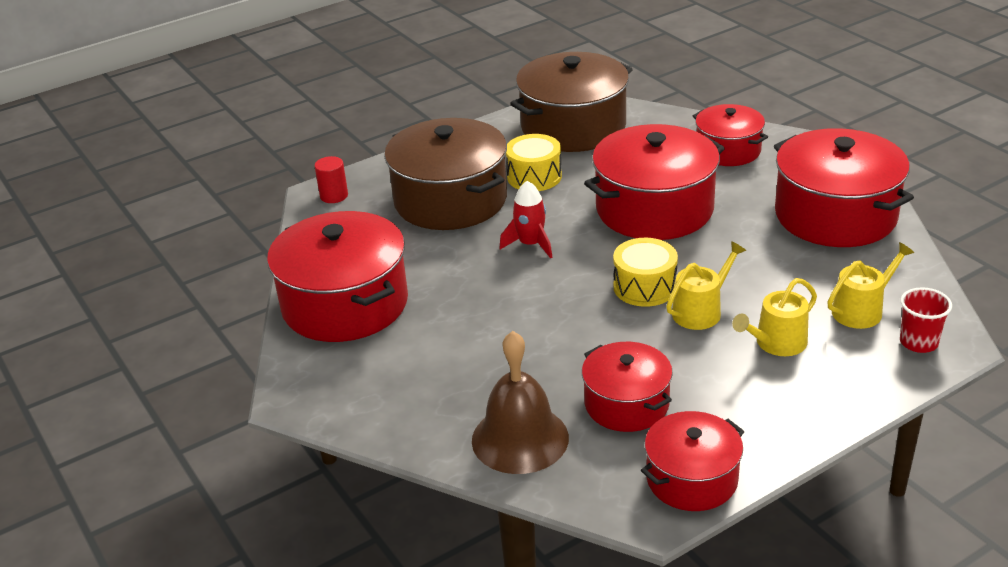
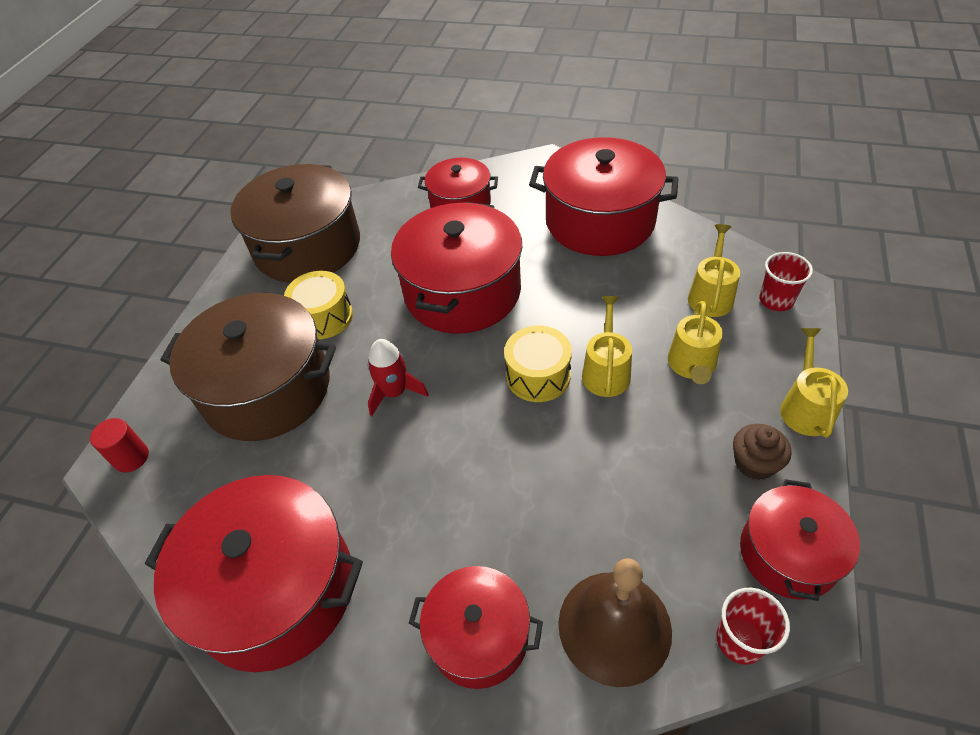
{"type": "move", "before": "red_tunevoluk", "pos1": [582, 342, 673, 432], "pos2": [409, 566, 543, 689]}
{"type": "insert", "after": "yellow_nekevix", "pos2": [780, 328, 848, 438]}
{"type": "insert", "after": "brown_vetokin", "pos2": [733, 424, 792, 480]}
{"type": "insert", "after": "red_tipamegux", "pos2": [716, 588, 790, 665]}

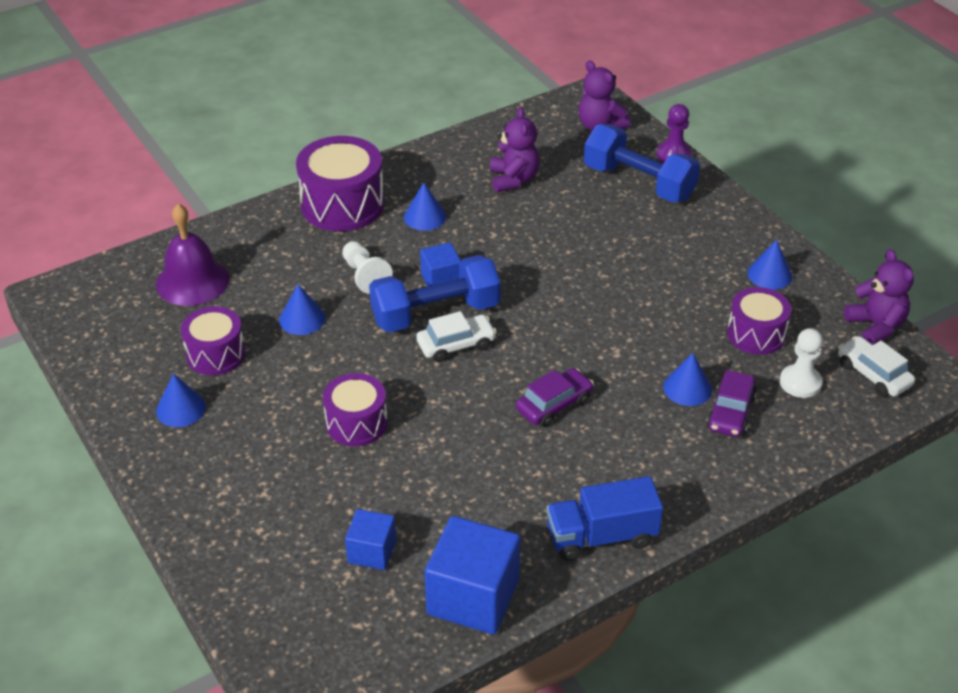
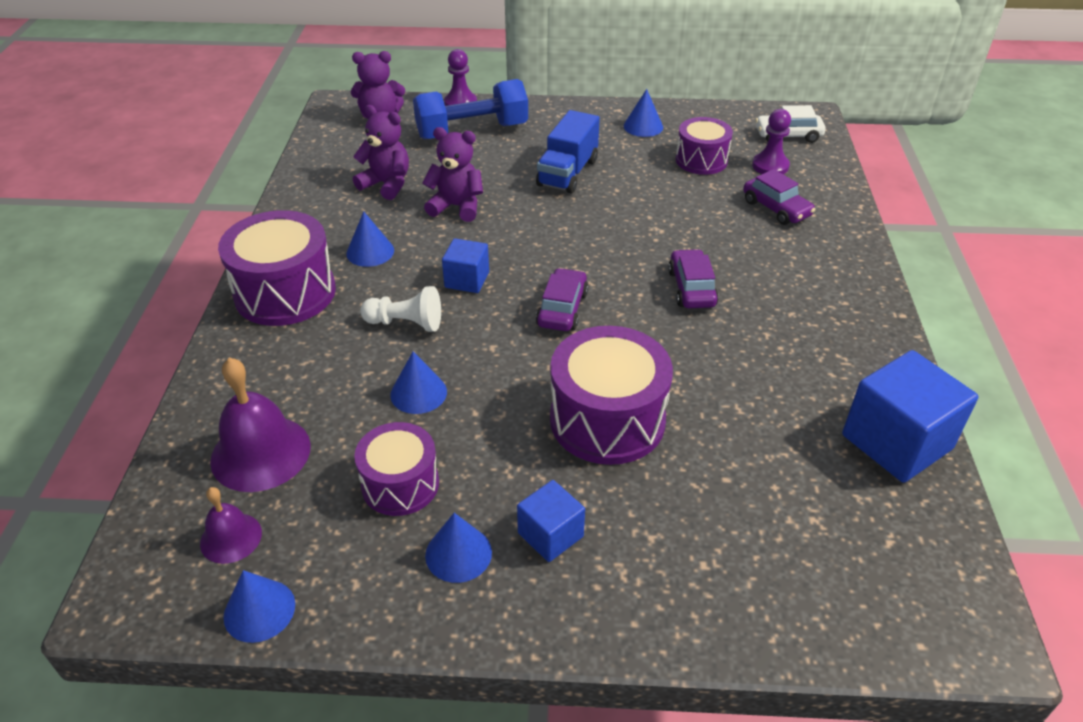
{"type": "move", "before": "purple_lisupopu", "pos1": [844, 249, 914, 345], "pos2": [422, 127, 483, 222]}
{"type": "delete", "before": "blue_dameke", "pos1": [369, 255, 501, 333]}
{"type": "recolor", "before": "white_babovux", "after": "purple_babovux", "pos1": [416, 311, 497, 362], "pos2": [536, 268, 588, 331]}
{"type": "recolor", "before": "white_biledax", "after": "purple_biledax", "pos1": [780, 328, 823, 398], "pos2": [752, 109, 791, 174]}
{"type": "move", "before": "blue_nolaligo", "pos1": [663, 353, 712, 406], "pos2": [223, 570, 295, 643]}
{"type": "resize", "before": "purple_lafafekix", "pos1": [323, 373, 388, 446], "pos2": [550, 326, 673, 465], "scale": 1.6}
{"type": "move", "before": "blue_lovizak", "pos1": [546, 476, 663, 561], "pos2": [536, 110, 600, 194]}
{"type": "move", "before": "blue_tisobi", "pos1": [345, 509, 396, 570], "pos2": [517, 480, 585, 562]}
{"type": "insert", "after": "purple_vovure", "pos2": [200, 487, 262, 564]}

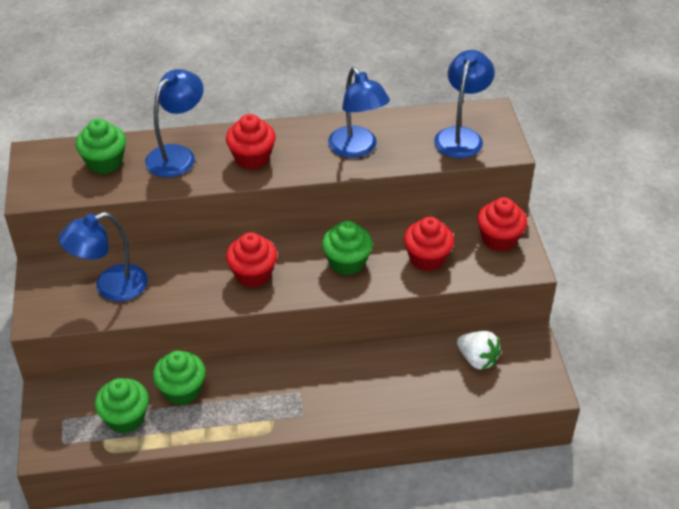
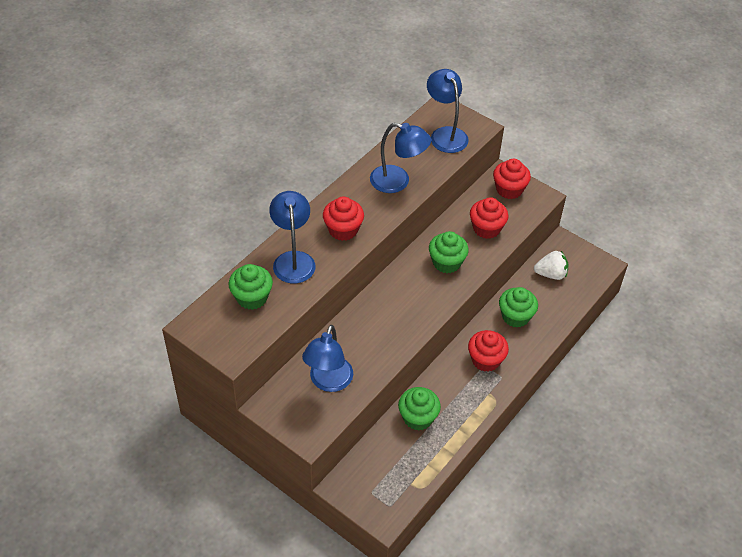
{"type": "move", "before": "red_vetokin", "pos1": [226, 232, 277, 287], "pos2": [468, 330, 509, 372]}
{"type": "move", "before": "green_vetokin", "pos1": [95, 378, 149, 434], "pos2": [499, 287, 538, 328]}

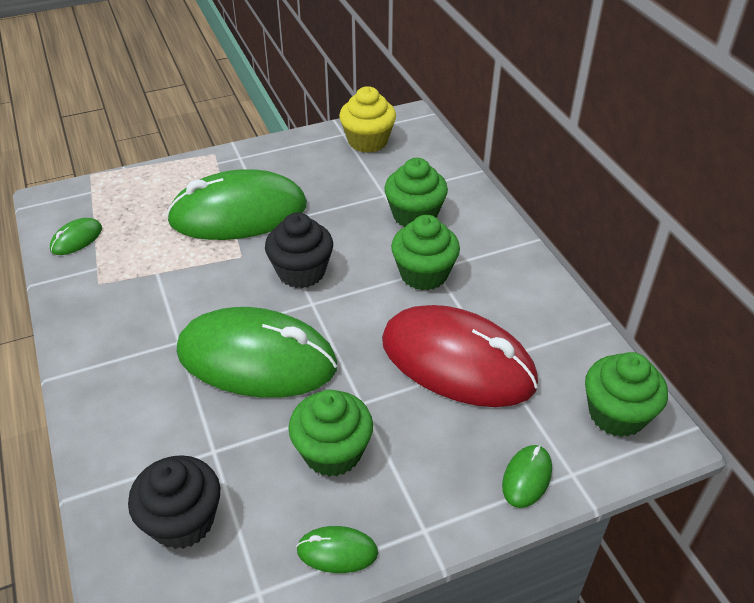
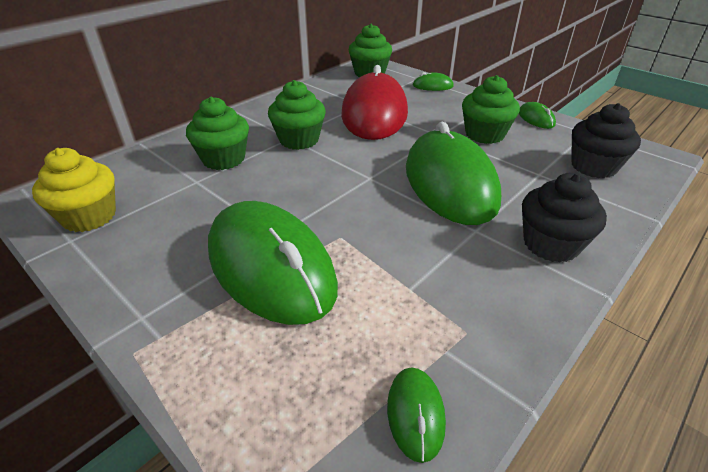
{"type": "move", "before": "black_vetokin", "pos1": [265, 213, 333, 288], "pos2": [522, 173, 607, 263]}
{"type": "rotate", "before": "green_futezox", "pos1": [50, 218, 102, 255], "pos2": [387, 367, 446, 463], "turn": 75}

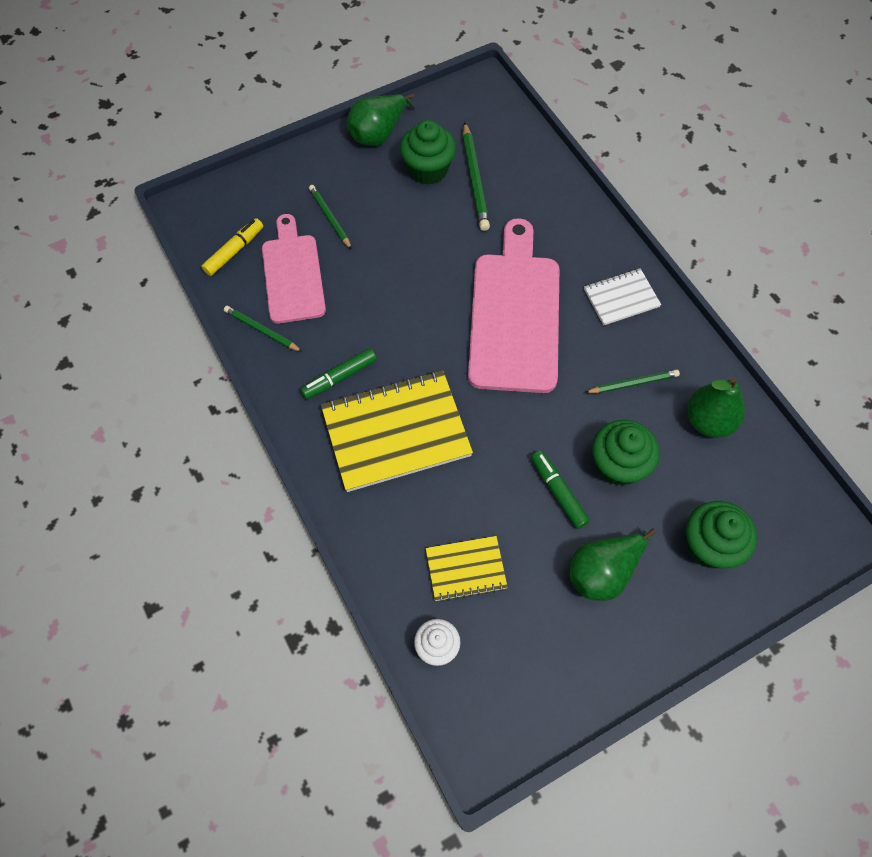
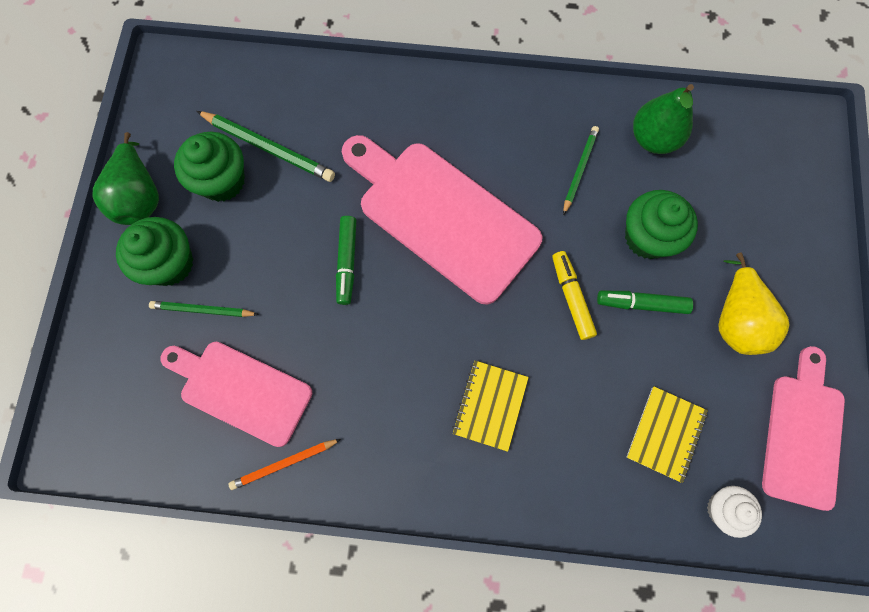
{"type": "move", "before": "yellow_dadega", "pos1": [201, 218, 263, 276], "pos2": [552, 251, 597, 340]}
{"type": "delete", "before": "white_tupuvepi", "pos1": [584, 268, 661, 326]}
{"type": "recolor", "before": "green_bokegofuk", "after": "orange_bokegofuk", "pos1": [224, 306, 302, 352], "pos2": [229, 439, 341, 490]}
{"type": "move", "before": "green_dadega", "pos1": [301, 348, 377, 399], "pos2": [336, 216, 356, 305]}
{"type": "resize", "before": "yellow_tupuvepi", "pos1": [321, 371, 473, 492], "pos2": [452, 361, 529, 452], "scale": 0.53}
{"type": "move", "before": "green_vetokin", "pos1": [686, 501, 757, 568], "pos2": [116, 217, 193, 286]}
{"type": "recolor", "before": "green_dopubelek", "after": "yellow_dopubelek", "pos1": [569, 528, 656, 601], "pos2": [718, 253, 789, 355]}
{"type": "insert", "after": "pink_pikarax", "pos2": [762, 346, 845, 511]}

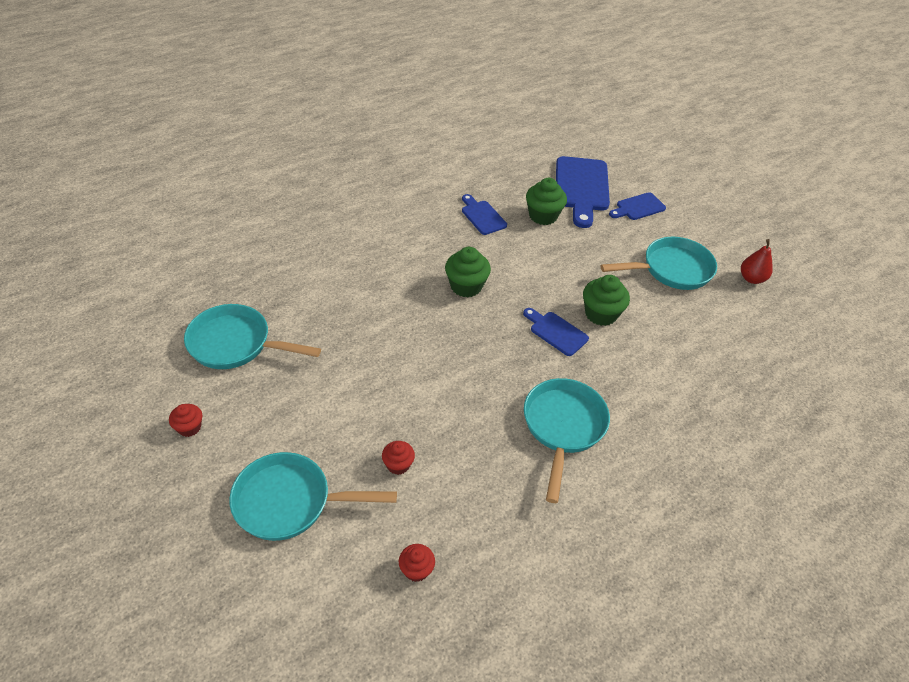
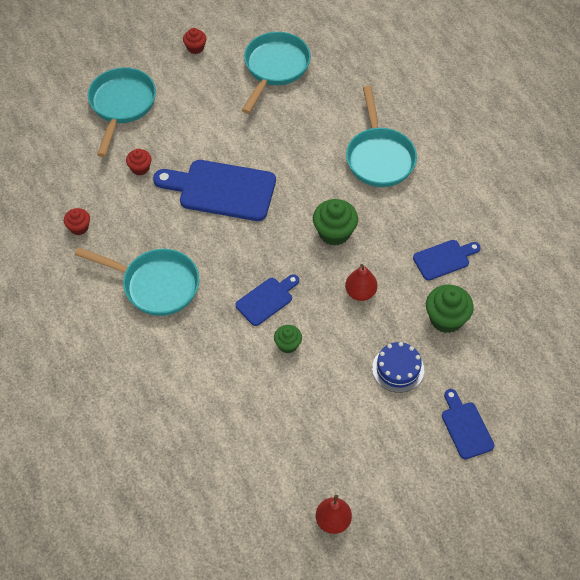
{"type": "move", "before": "blue_pikarax", "pos1": [556, 156, 610, 228], "pos2": [153, 160, 276, 221]}
{"type": "move", "before": "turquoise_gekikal", "pos1": [600, 237, 717, 290], "pos2": [346, 86, 417, 187]}
{"type": "resize", "before": "green_vetokin", "pos1": [583, 275, 630, 326], "pos2": [274, 325, 302, 353], "scale": 0.59}
{"type": "move", "before": "red_vetokin", "pos1": [399, 544, 435, 582], "pos2": [64, 208, 90, 235]}
{"type": "insert", "after": "red_dopubelek", "pos2": [345, 264, 378, 301]}
{"type": "insert", "after": "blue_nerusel", "pos2": [372, 342, 424, 393]}

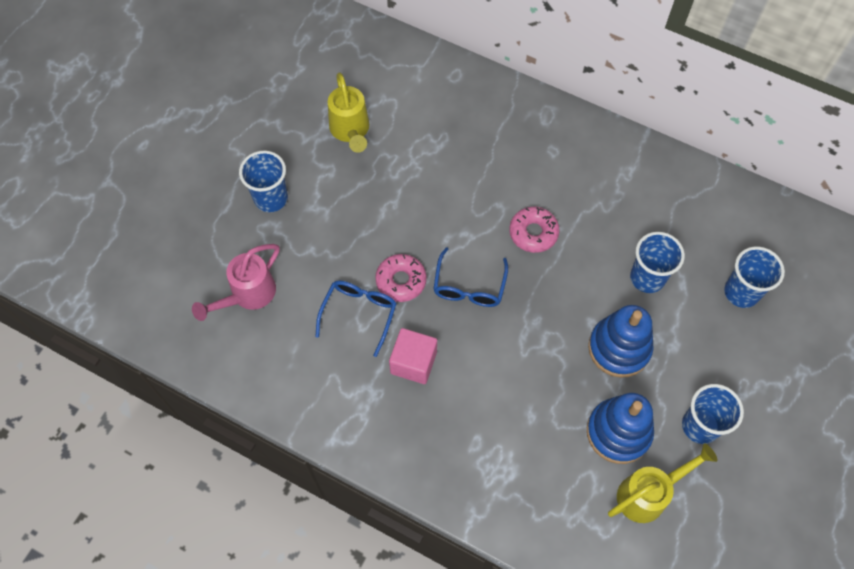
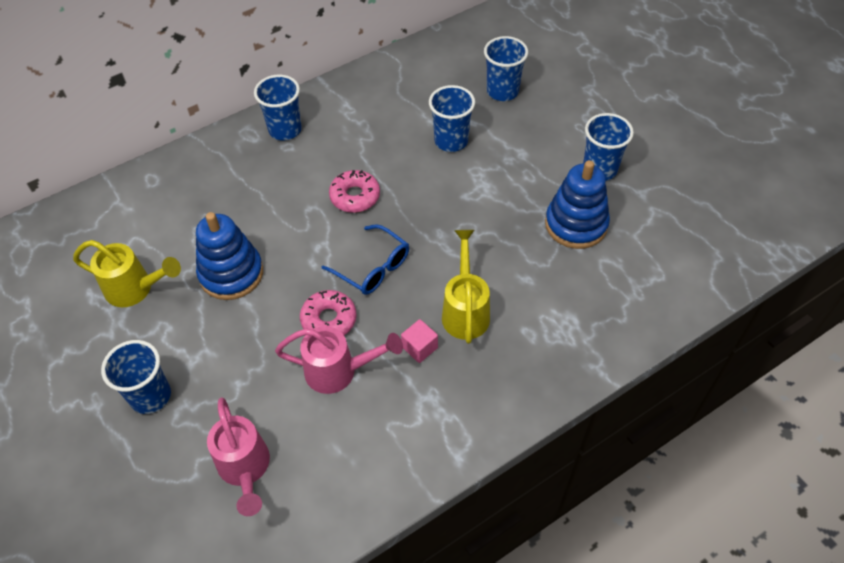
{"type": "replace", "before": "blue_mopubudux", "after": "pink_nekevix", "pos1": [315, 281, 397, 357], "pos2": [275, 326, 403, 394]}
{"type": "move", "before": "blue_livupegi", "pos1": [588, 305, 653, 378], "pos2": [196, 212, 263, 300]}
{"type": "resize", "before": "pink_tisobi", "pos1": [389, 328, 437, 384], "pos2": [401, 319, 438, 363], "scale": 0.64}
{"type": "move", "before": "yellow_nekevix", "pos1": [608, 443, 717, 523], "pos2": [442, 230, 490, 344]}
{"type": "insert", "after": "blue_tipamegux", "pos2": [254, 75, 302, 140]}

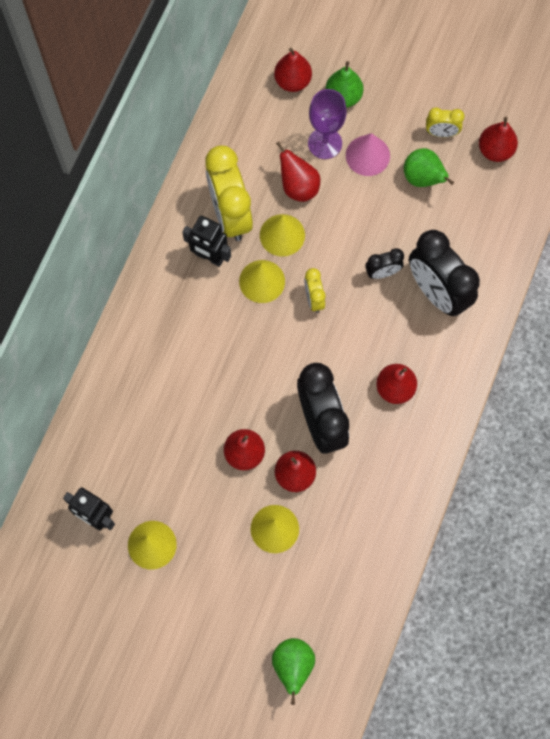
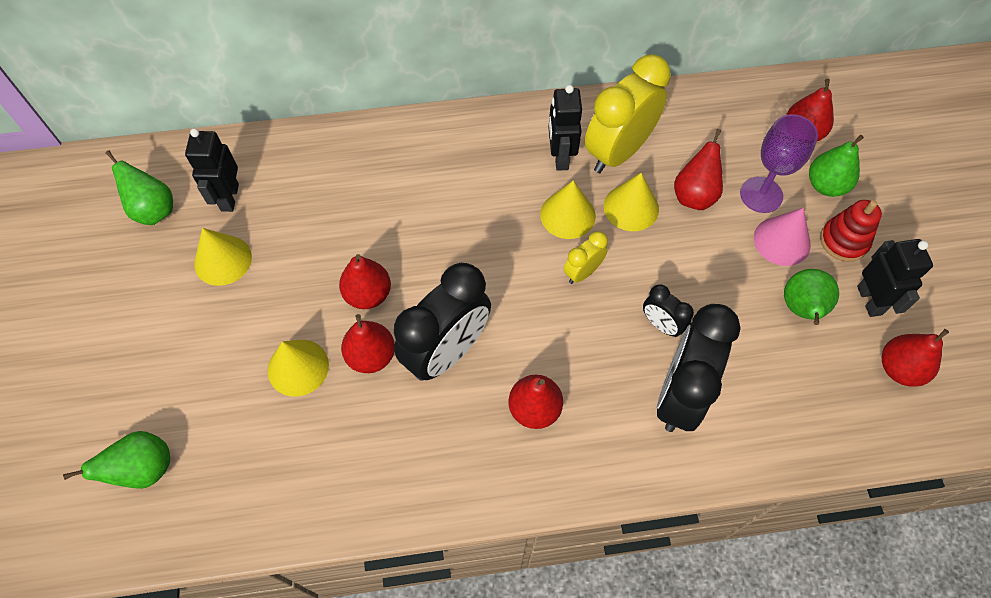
{"type": "replace", "before": "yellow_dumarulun", "after": "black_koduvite", "pos1": [426, 108, 465, 137], "pos2": [857, 239, 933, 317]}
{"type": "insert", "after": "green_dopubelek", "pos2": [105, 150, 173, 225]}
{"type": "insert", "after": "red_livupegi", "pos2": [820, 200, 882, 262]}

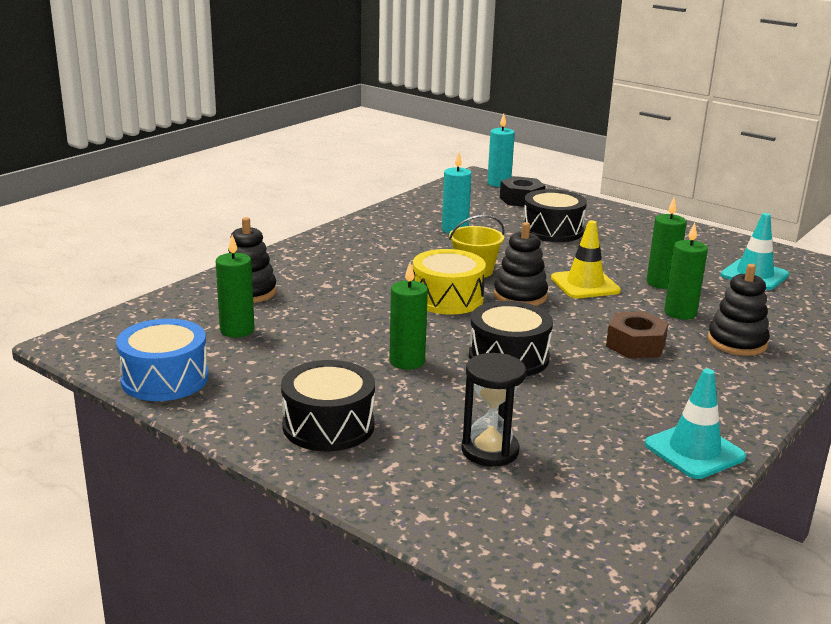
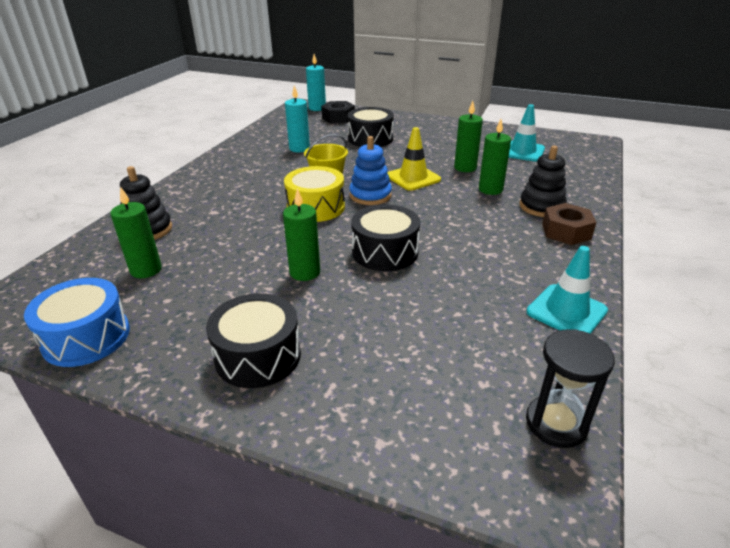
{"type": "recolor", "before": "black_livupegi", "after": "blue_livupegi", "pos1": [494, 222, 548, 306], "pos2": [349, 136, 392, 205]}
{"type": "move", "before": "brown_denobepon", "pos1": [606, 311, 668, 359], "pos2": [542, 203, 597, 245]}
{"type": "move", "before": "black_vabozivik", "pos1": [461, 353, 526, 467], "pos2": [526, 329, 615, 448]}

